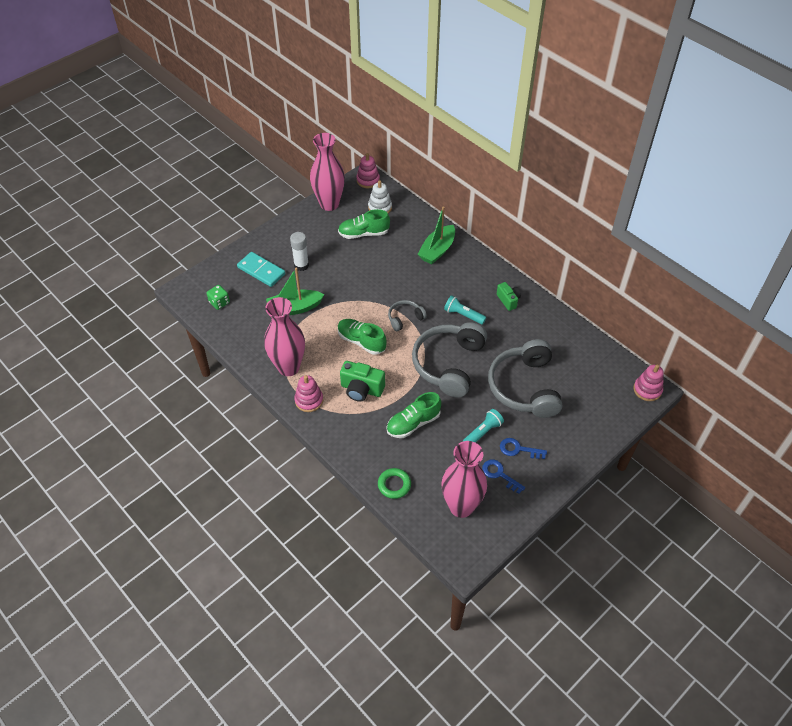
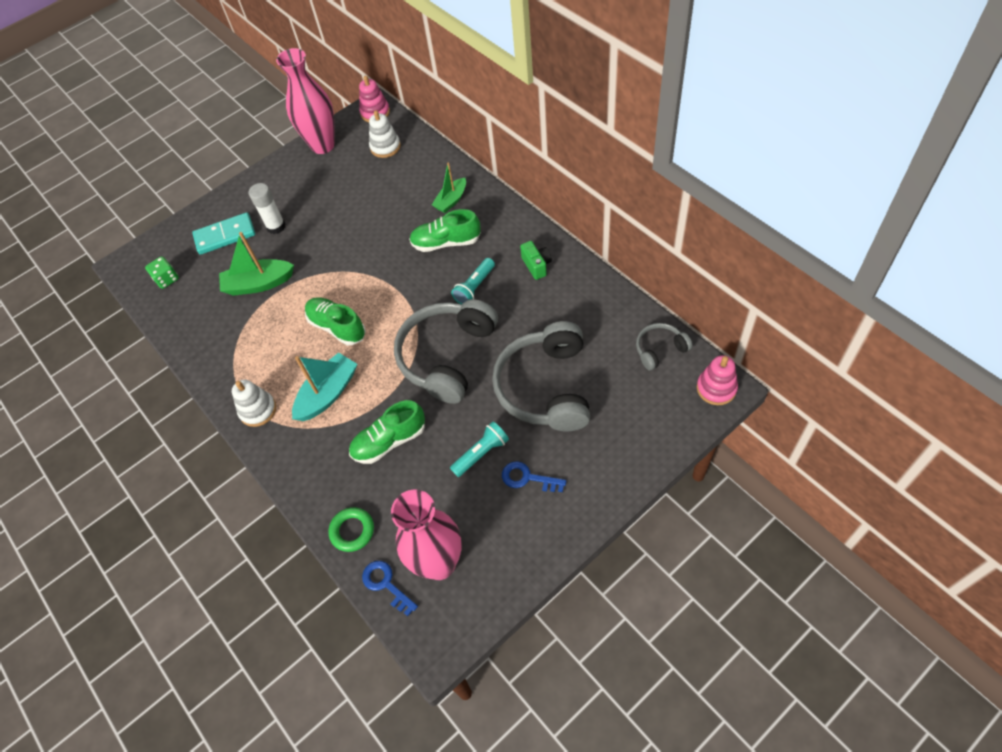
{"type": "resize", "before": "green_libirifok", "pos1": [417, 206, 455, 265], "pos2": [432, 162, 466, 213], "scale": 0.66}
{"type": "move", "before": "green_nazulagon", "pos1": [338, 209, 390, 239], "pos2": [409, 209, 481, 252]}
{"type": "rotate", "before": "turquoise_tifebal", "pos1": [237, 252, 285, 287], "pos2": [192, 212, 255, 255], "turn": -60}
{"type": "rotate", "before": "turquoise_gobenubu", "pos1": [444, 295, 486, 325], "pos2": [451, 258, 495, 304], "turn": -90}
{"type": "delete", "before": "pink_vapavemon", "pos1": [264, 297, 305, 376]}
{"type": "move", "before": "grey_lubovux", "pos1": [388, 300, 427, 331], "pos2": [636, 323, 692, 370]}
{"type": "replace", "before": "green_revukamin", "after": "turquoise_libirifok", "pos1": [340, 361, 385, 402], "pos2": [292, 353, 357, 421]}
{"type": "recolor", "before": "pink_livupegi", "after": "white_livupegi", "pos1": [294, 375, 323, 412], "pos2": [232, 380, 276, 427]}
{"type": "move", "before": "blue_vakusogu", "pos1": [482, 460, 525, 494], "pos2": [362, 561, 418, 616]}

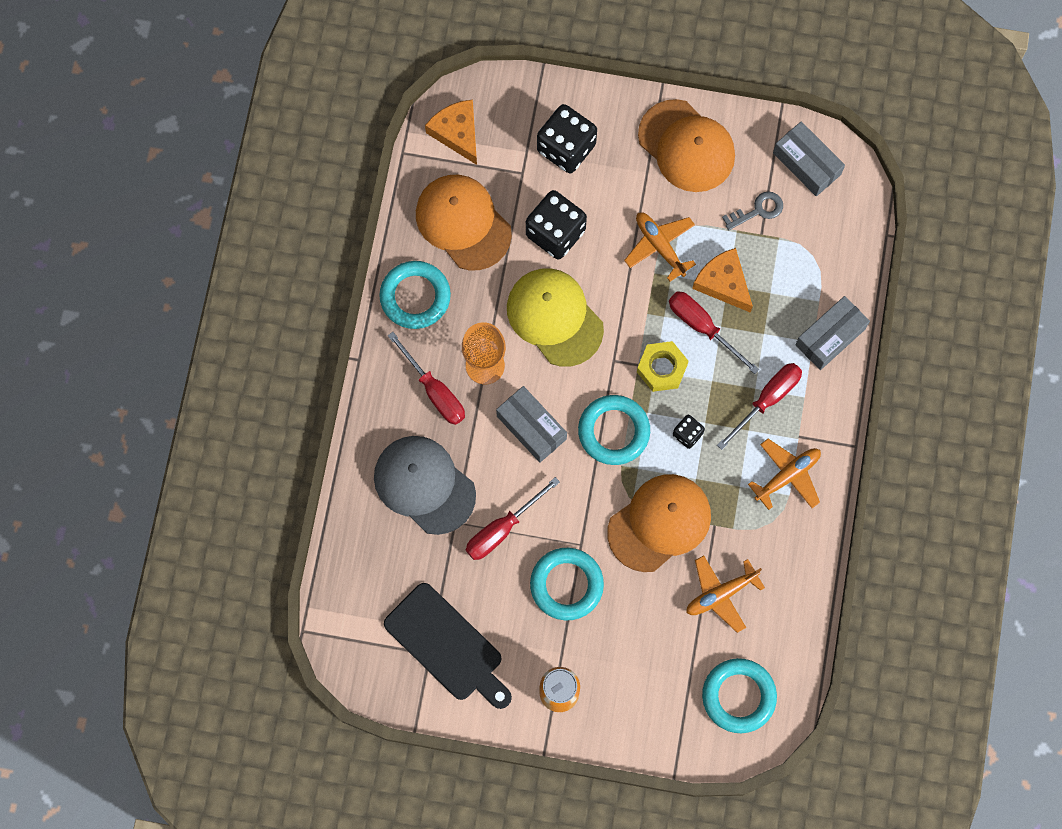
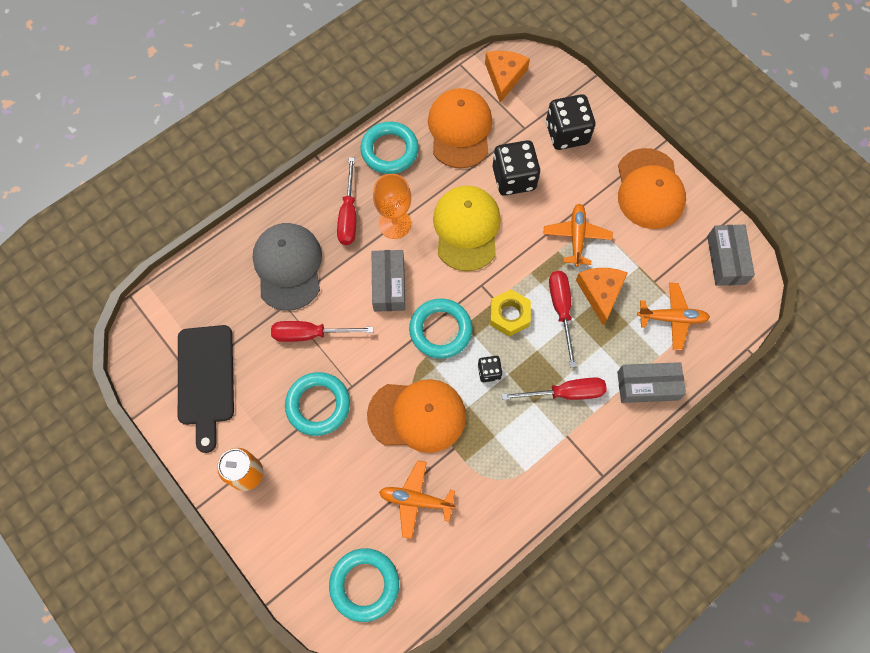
{"type": "delete", "before": "grey_vakusogu", "pos1": [722, 191, 783, 230]}
{"type": "move", "before": "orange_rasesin", "pos1": [748, 439, 821, 510], "pos2": [637, 283, 710, 350]}

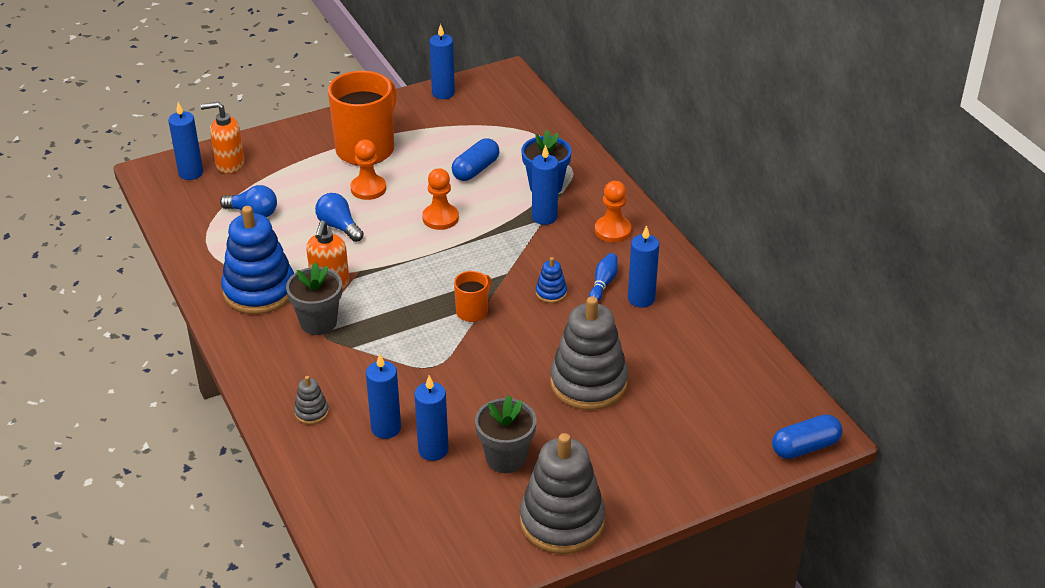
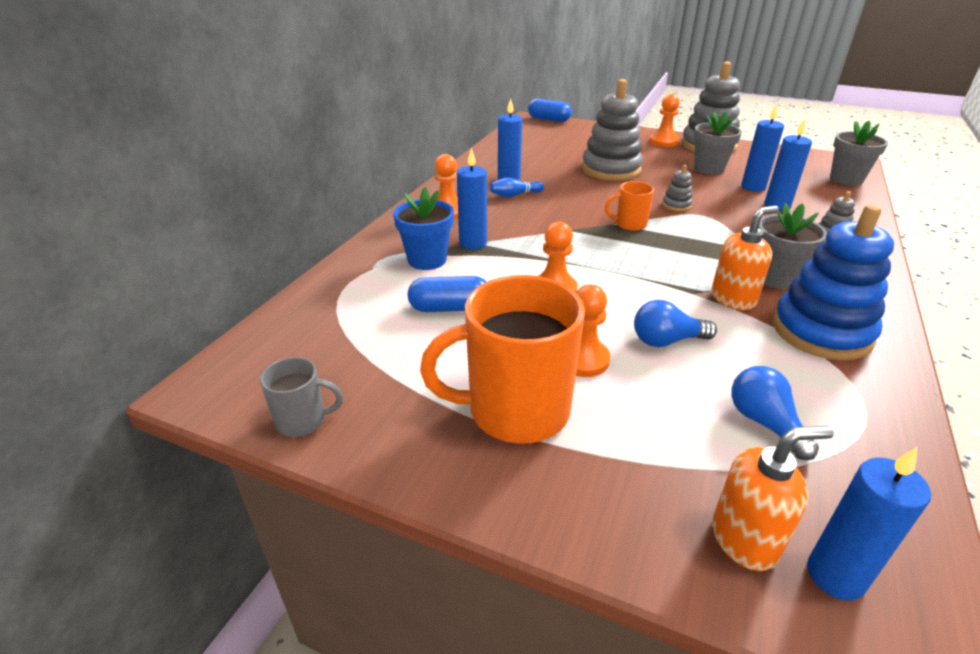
{"type": "replace", "before": "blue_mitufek", "after": "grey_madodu", "pos1": [429, 24, 455, 99], "pos2": [260, 357, 343, 437]}
{"type": "rotate", "before": "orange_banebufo", "pos1": [201, 102, 244, 174], "pos2": [712, 426, 834, 571], "turn": -60}
{"type": "rotate", "before": "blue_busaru", "pos1": [315, 193, 364, 242], "pos2": [634, 300, 717, 347], "turn": 75}
{"type": "delete", "before": "blue_livupegi", "pos1": [536, 257, 567, 303]}
{"type": "insert", "after": "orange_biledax", "pos2": [650, 94, 680, 147]}
{"type": "insert", "after": "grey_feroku", "pos2": [830, 121, 888, 186]}
{"type": "insert", "after": "grey_livupegi", "pos2": [662, 165, 693, 211]}

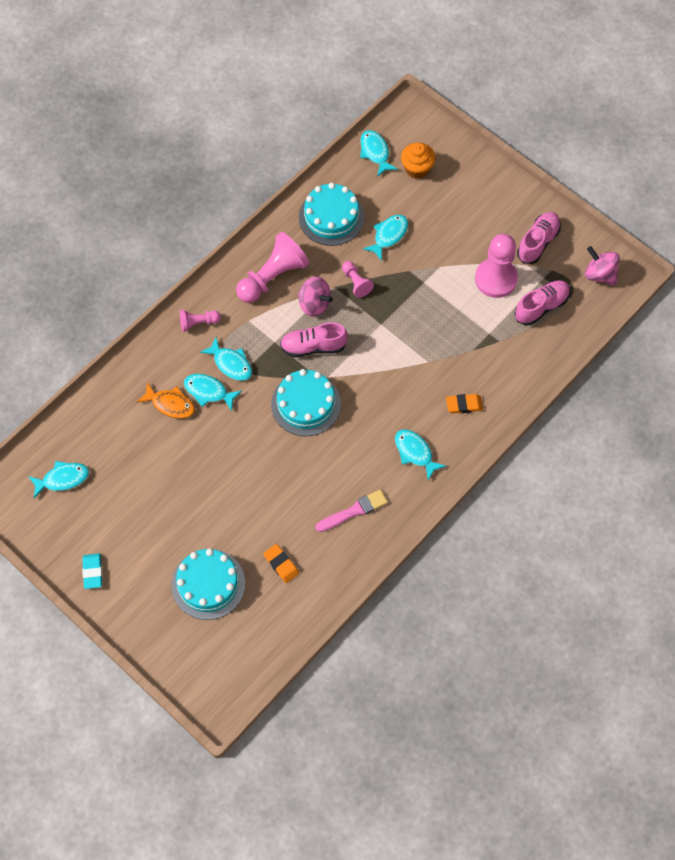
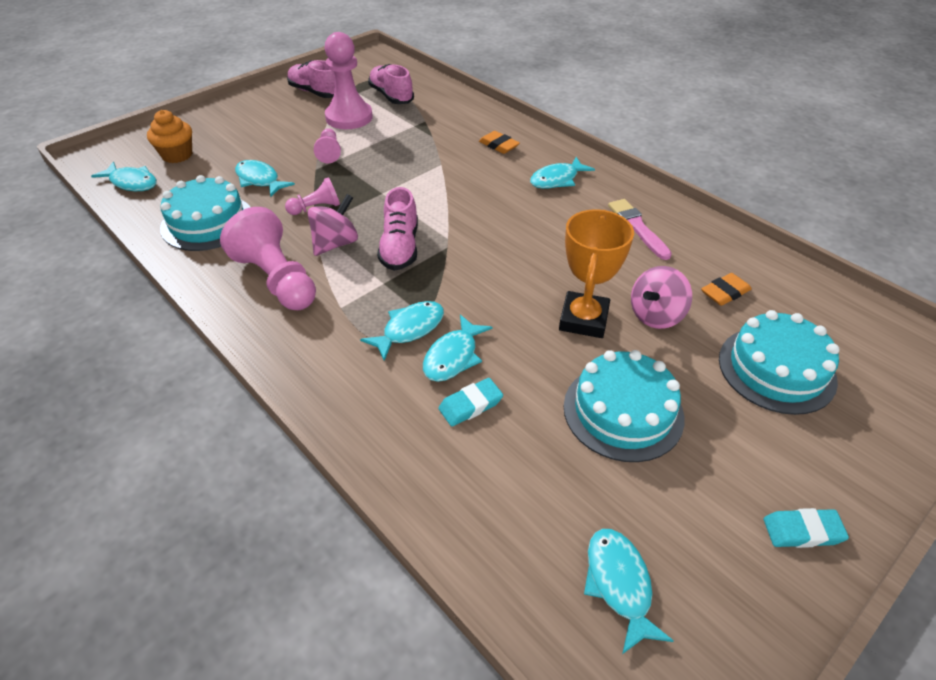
{"type": "rotate", "before": "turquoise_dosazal", "pos1": [360, 130, 398, 177], "pos2": [91, 162, 157, 191], "turn": -135}
{"type": "move", "before": "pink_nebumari", "pos1": [585, 246, 620, 286], "pos2": [631, 266, 692, 329]}
{"type": "move", "before": "pink_biledax", "pos1": [180, 309, 221, 332], "pos2": [314, 128, 341, 163]}
{"type": "move", "before": "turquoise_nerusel", "pos1": [271, 369, 341, 436], "pos2": [564, 350, 685, 462]}
{"type": "replace", "before": "orange_dosazal", "after": "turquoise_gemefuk", "pos1": [137, 382, 195, 419], "pos2": [438, 378, 503, 426]}
{"type": "rotate", "before": "orange_gemefuk", "pos1": [446, 394, 483, 413], "pos2": [479, 131, 520, 154], "turn": -45}
{"type": "insert", "after": "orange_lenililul", "pos2": [559, 209, 634, 338]}

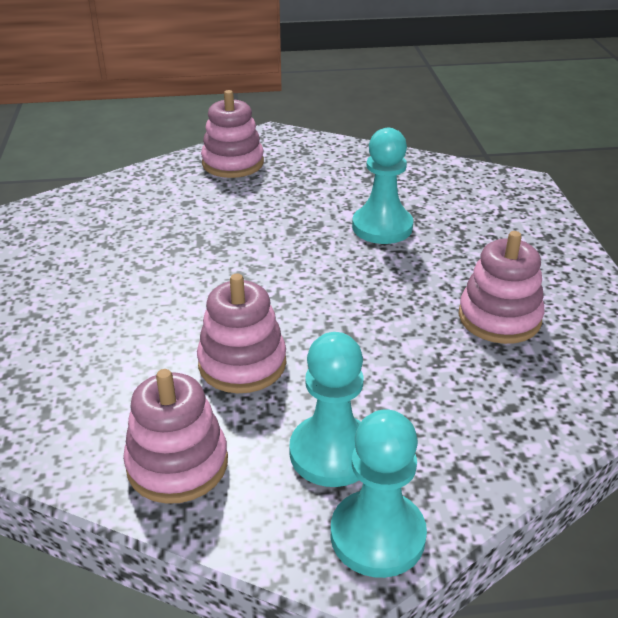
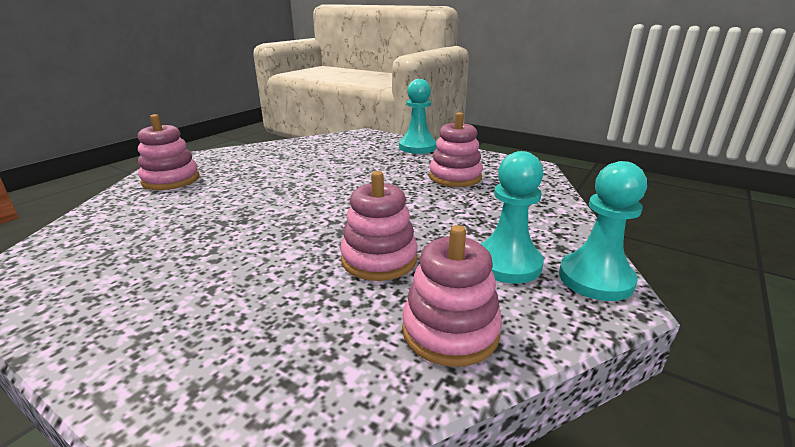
{"type": "move", "before": "turquoise_biledax", "pos1": [352, 128, 413, 244], "pos2": [399, 79, 437, 154]}

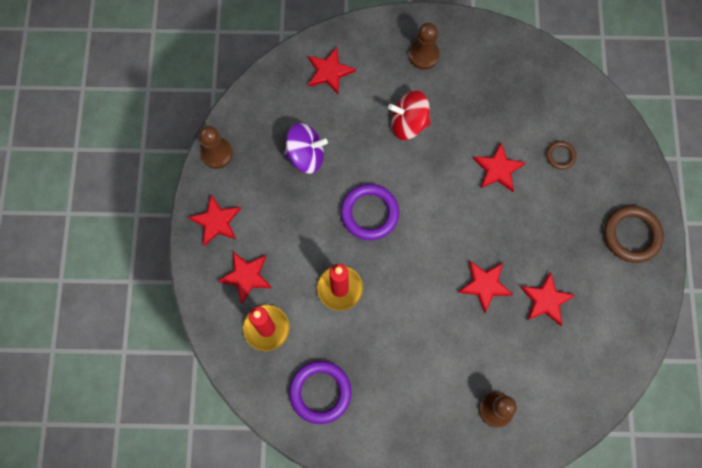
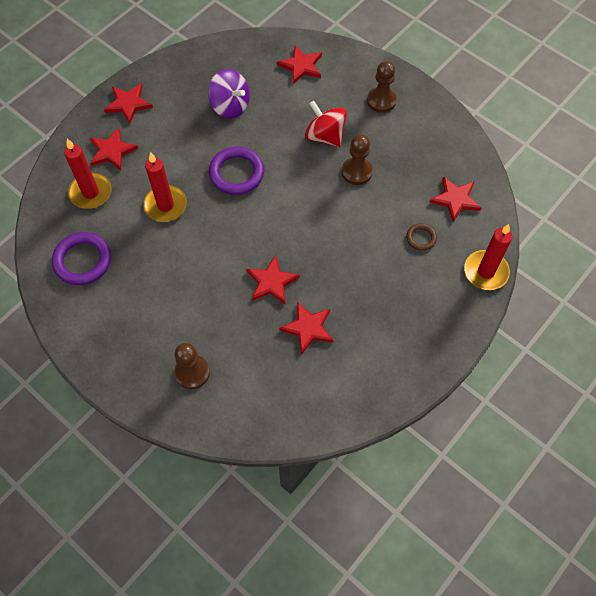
{"type": "move", "before": "brown_biledax", "pos1": [199, 126, 233, 169], "pos2": [342, 135, 373, 185]}
{"type": "move", "before": "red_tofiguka", "pos1": [473, 143, 526, 192], "pos2": [429, 176, 482, 222]}
{"type": "delete", "before": "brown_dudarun", "pos1": [604, 206, 664, 263]}
{"type": "insert", "after": "red_mitufek", "pos2": [464, 224, 513, 290]}

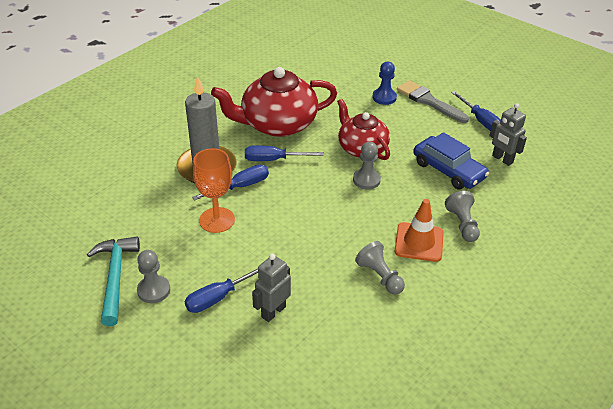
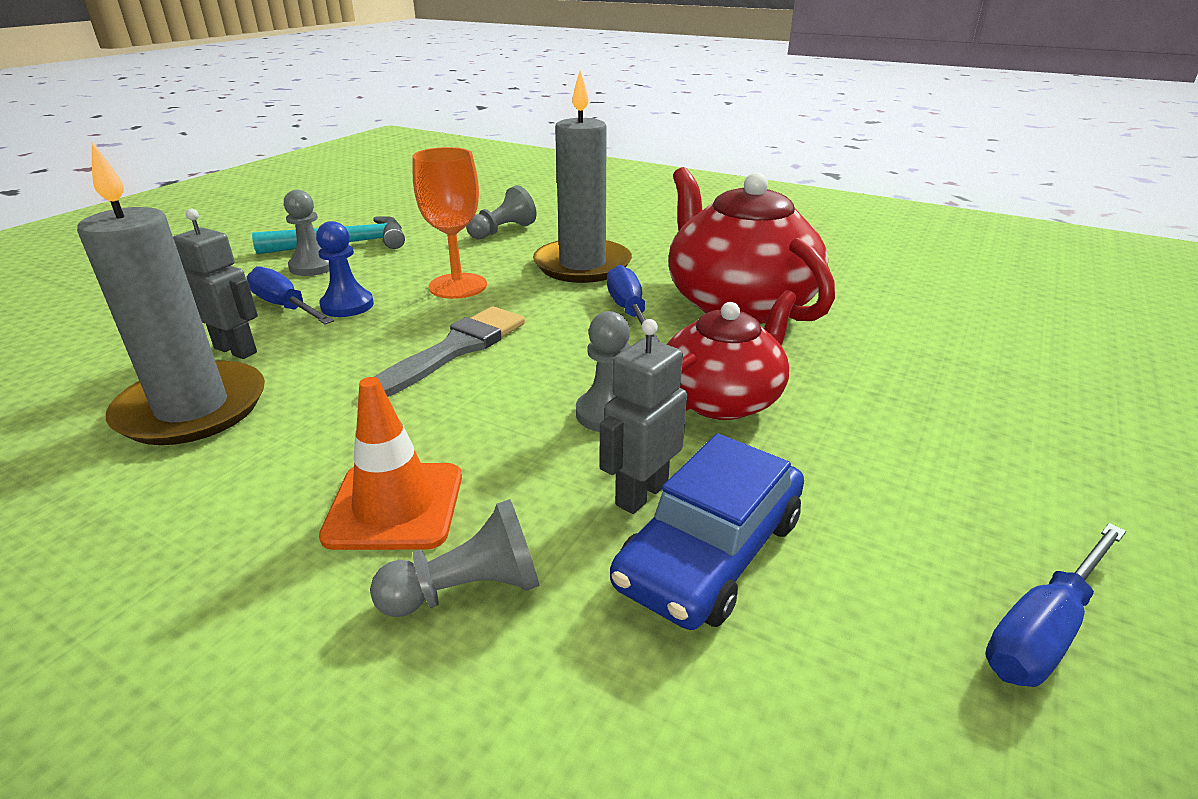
{"type": "move", "before": "blue_biledax", "pos1": [372, 62, 397, 105], "pos2": [316, 221, 374, 317]}
{"type": "move", "before": "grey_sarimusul", "pos1": [397, 80, 469, 123], "pos2": [374, 306, 525, 397]}
{"type": "move", "before": "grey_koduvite", "pos1": [489, 103, 527, 166], "pos2": [600, 319, 687, 514]}
{"type": "delete", "before": "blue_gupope", "pos1": [192, 165, 269, 201]}
{"type": "move", "before": "grey_biledax", "pos1": [355, 241, 405, 295], "pos2": [466, 185, 536, 239]}
{"type": "insert", "after": "grey_mitufek", "pos2": [77, 142, 265, 445]}

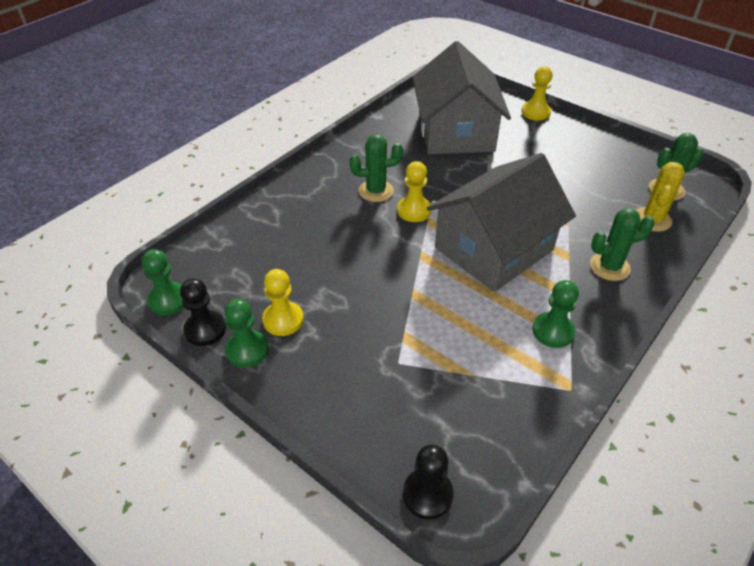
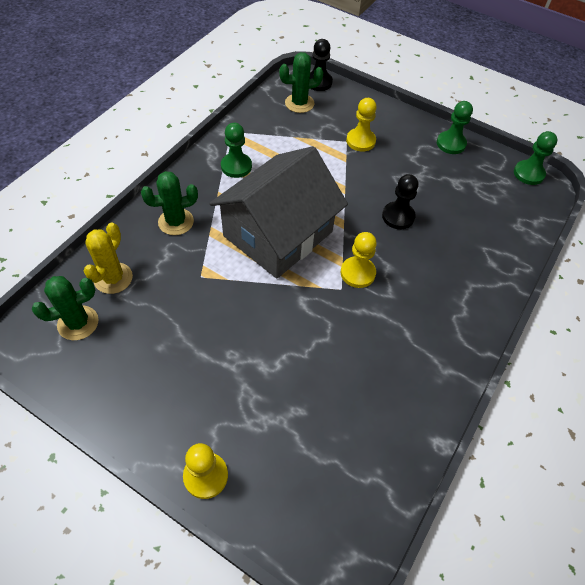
{"type": "delete", "before": "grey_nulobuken", "pos1": [412, 41, 511, 154]}
{"type": "move", "before": "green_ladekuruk", "pos1": [350, 134, 403, 202], "pos2": [279, 52, 323, 113]}
{"type": "move", "before": "yellow_biledax", "pos1": [262, 269, 304, 336], "pos2": [346, 98, 377, 152]}
{"type": "move", "before": "black_biledax", "pos1": [180, 278, 226, 346], "pos2": [382, 174, 419, 229]}

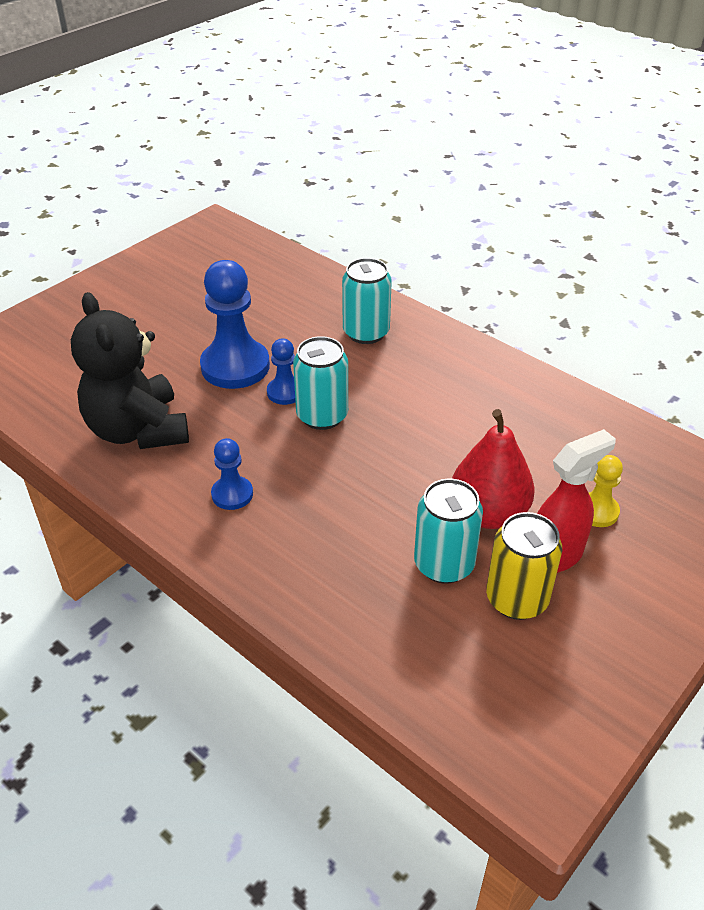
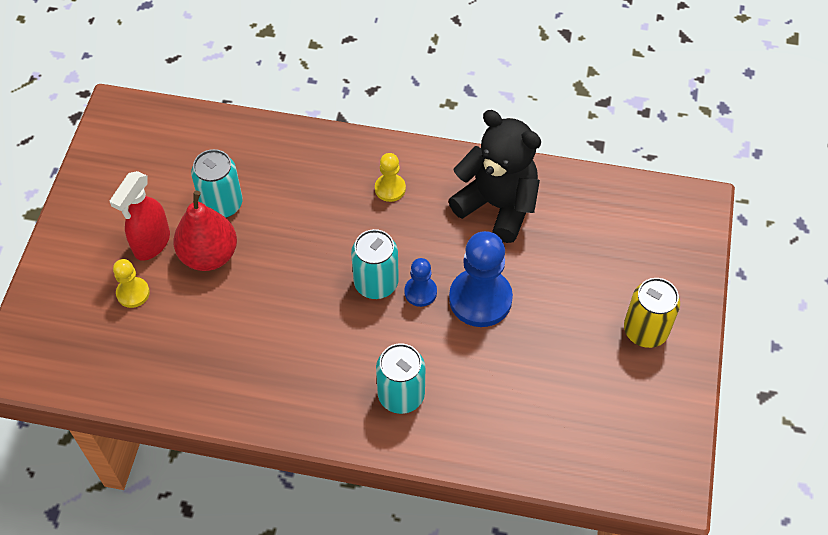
{"type": "recolor", "before": "blue_biledax", "after": "yellow_biledax", "pos1": [211, 438, 253, 510], "pos2": [375, 153, 406, 202]}
{"type": "move", "before": "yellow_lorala", "pos1": [486, 512, 562, 620], "pos2": [624, 278, 680, 348]}

